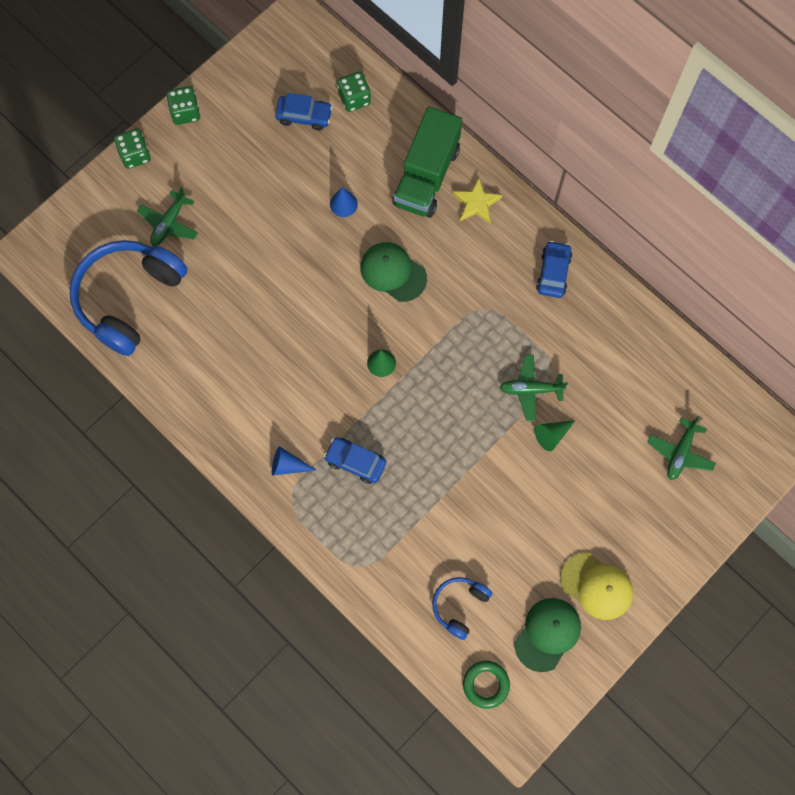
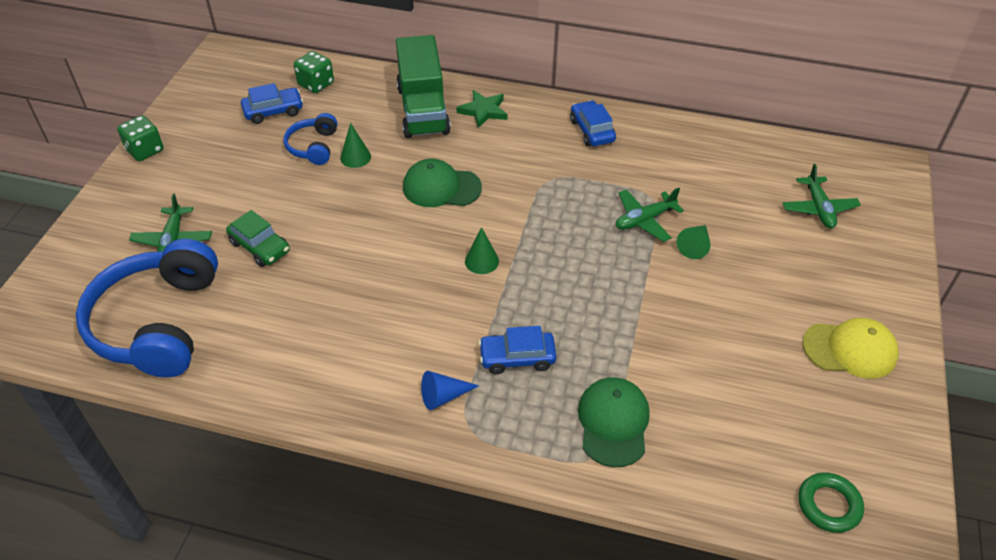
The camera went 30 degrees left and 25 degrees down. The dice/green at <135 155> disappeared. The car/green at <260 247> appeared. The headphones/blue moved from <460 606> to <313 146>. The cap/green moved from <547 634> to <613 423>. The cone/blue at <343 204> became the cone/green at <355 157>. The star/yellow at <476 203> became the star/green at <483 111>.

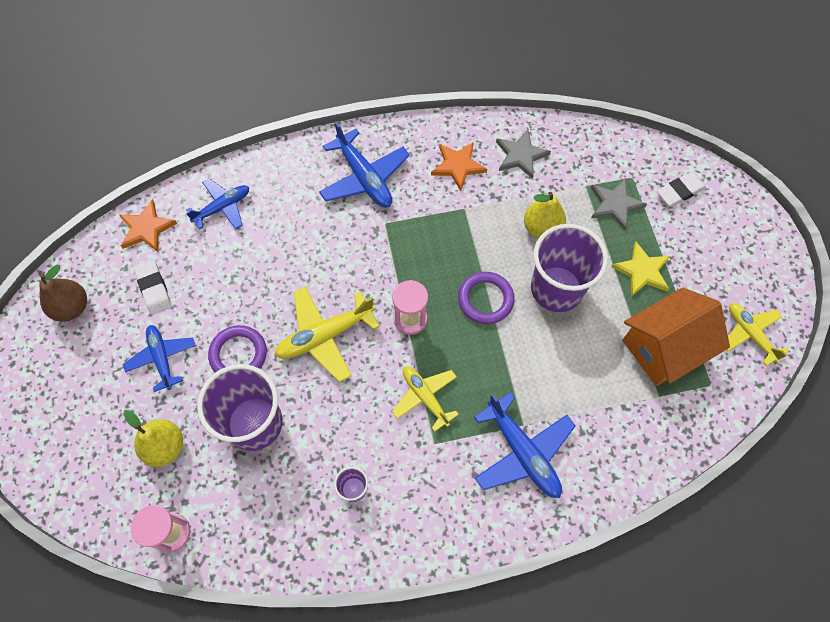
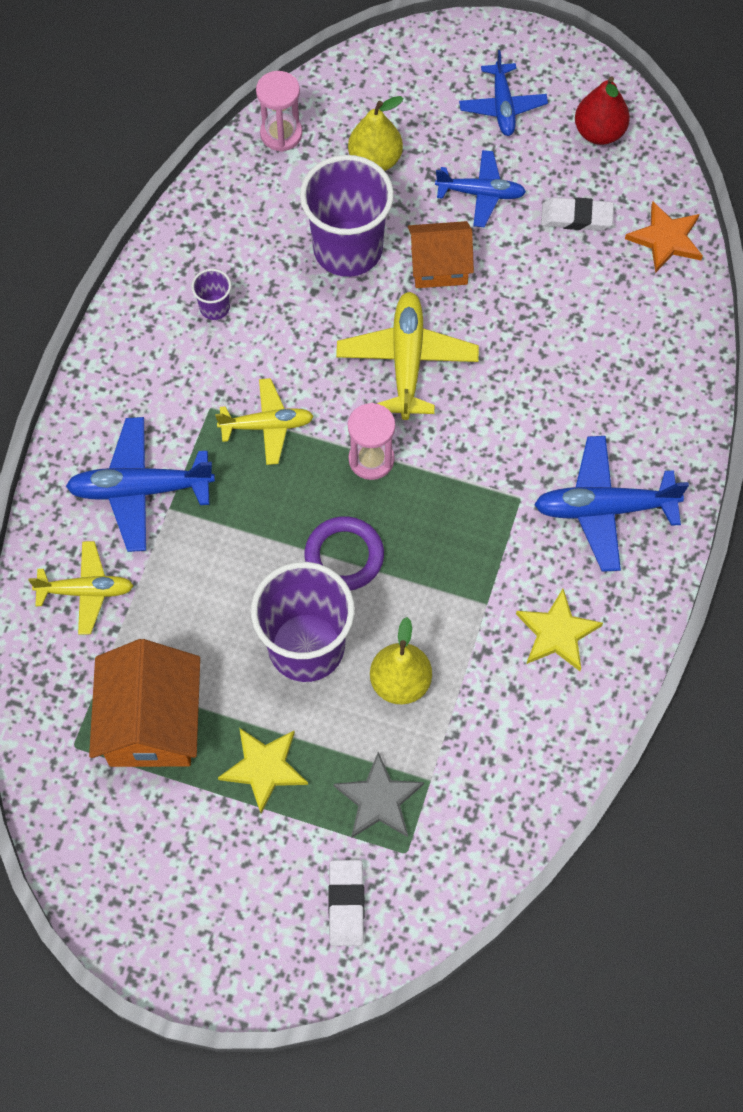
The camera went 120 degrees right and 0 degrees up. The star/grey at <520 155> disappeared. The plane/blue moved from <222 207> to <502 106>. The plane/yellow moved from <750 334> to <86 591>. The ring/purple at <238 354> was replaced by the house/orange at <439 266>. The pear/brown at <72 307> became the pear/red at <599 132>. The star/orange at <458 166> became the star/yellow at <557 633>.

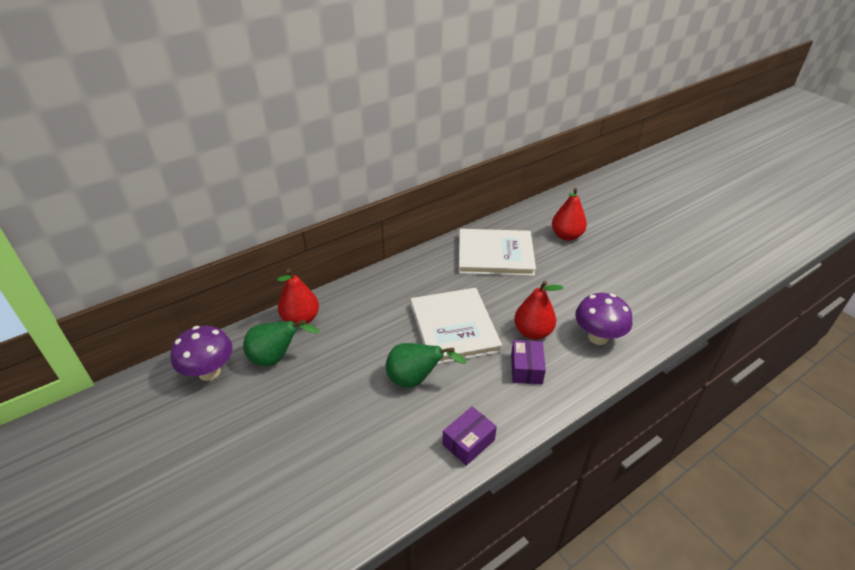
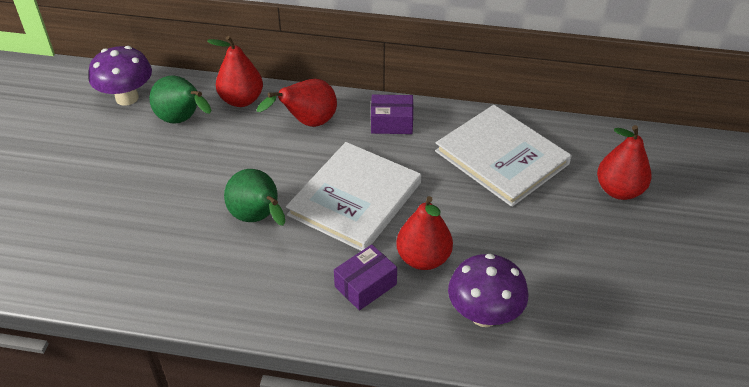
The camera went 45 degrees right and 5 degrees up. The pear/red at <307 123> appeared. The box/purple moved from <468 442> to <391 123>.

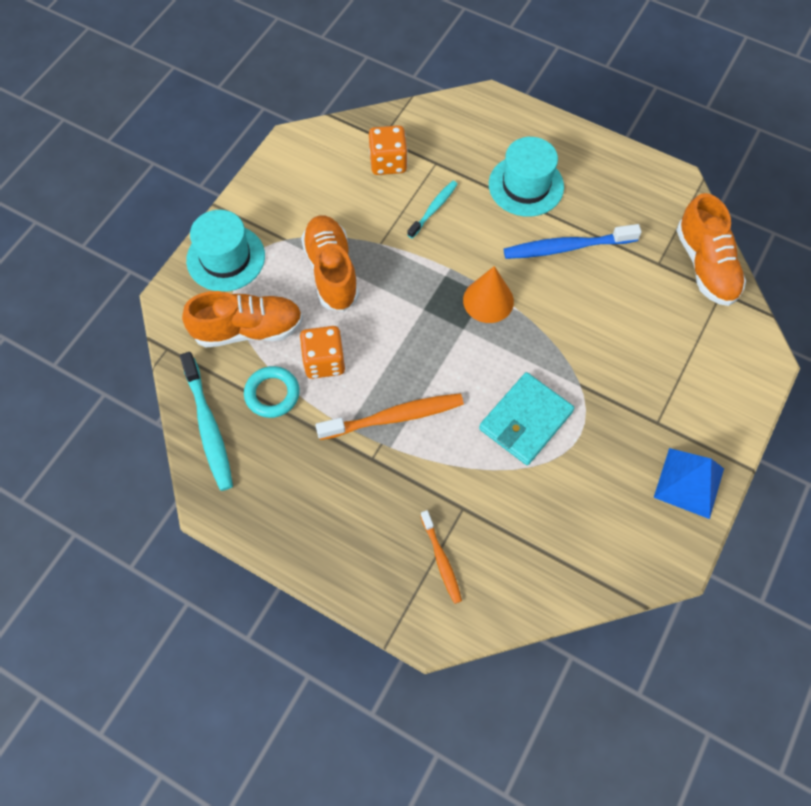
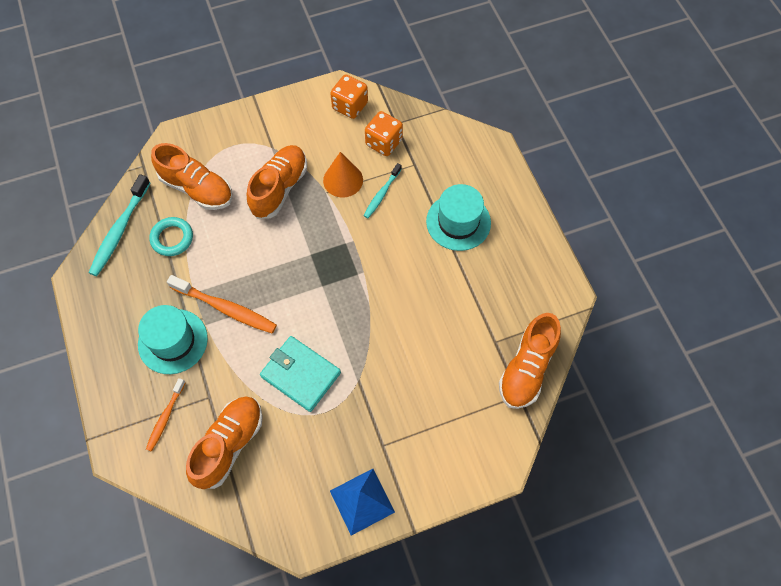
The camera went 40 degrees right and 0 degrees up. The toothbrush/blue at <566 247> disappeared. The shoe/orange at <229 445> appeared. The hat/turquoise moved from <226 258> to <173 341>. The dice/orange moved from <324 361> to <350 106>. The cone/orange moved from <488 300> to <343 180>. The toothbrush/turquoise at <433 209> turned 135 degrees clockwise. The wallet/turquoise at <525 420> turned 45 degrees clockwise.

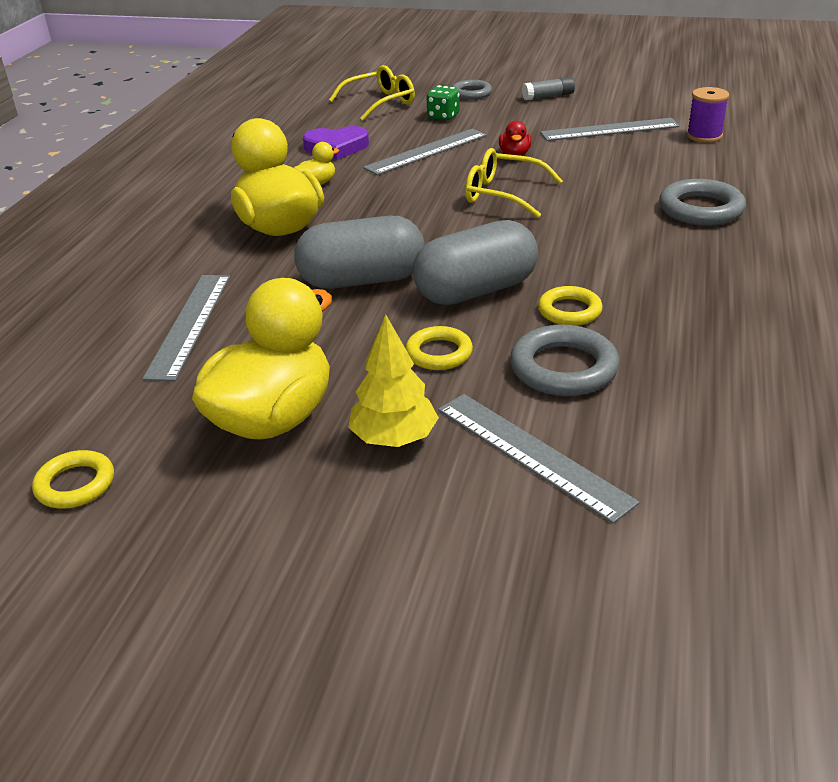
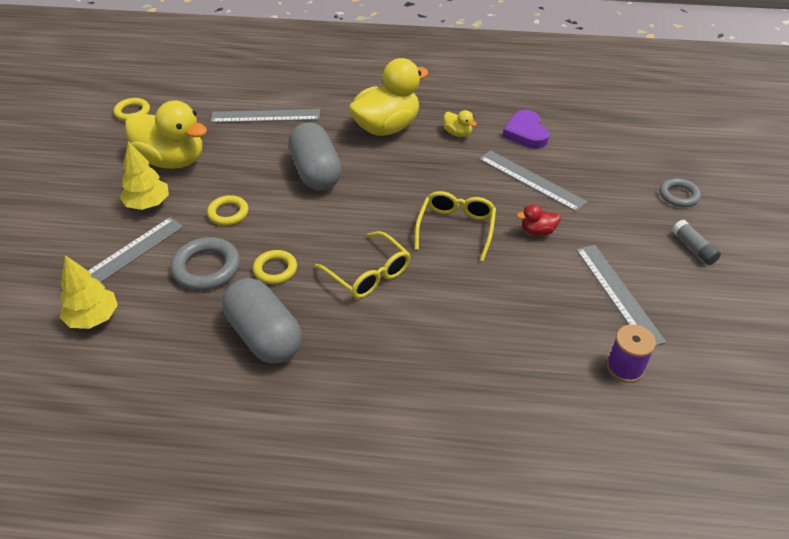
The camera went 80 degrees right and 10 degrees up. The dice/green at <443 116> disappeared. The ring/grey at <701 209> disappeared. The tree/yellow at <93 318> appeared. The glasses/yellow moved from <380 103> to <368 274>. The capsule/grey moved from <476 291> to <264 336>.

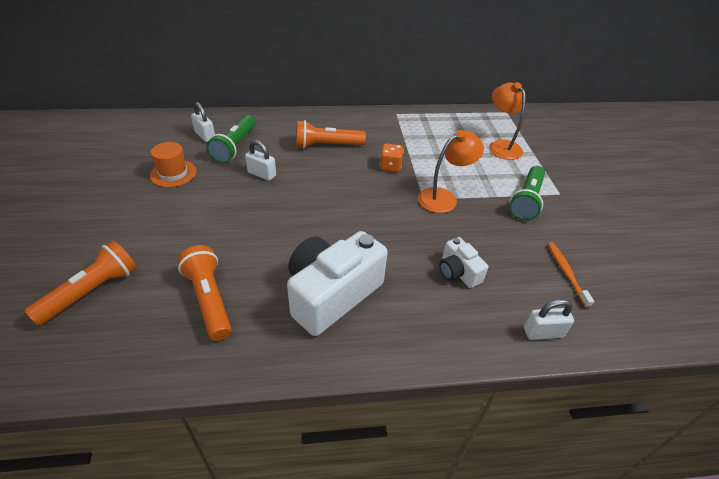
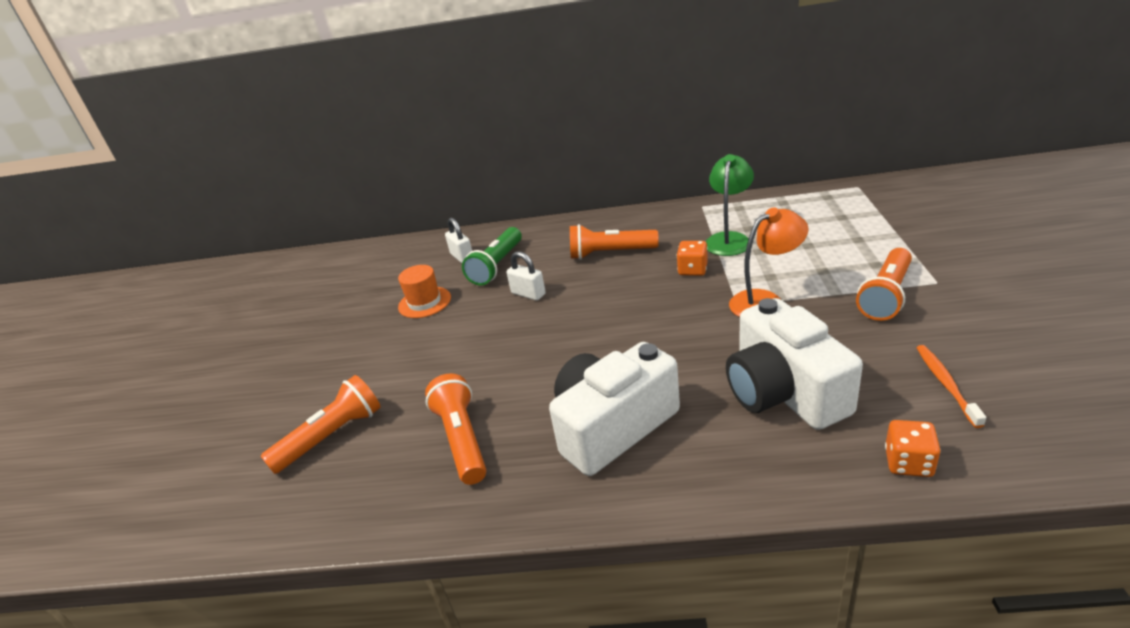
The camera went 15 degrees right and 10 degrees down. The lamp/orange at <501 146> disappeared. The lamp/green at <729 239> appeared. The padlock/white at <543 332> was replaced by the dice/orange at <908 463>. The flashlight/green at <526 200> became the flashlight/orange at <886 295>. The camera/white at <458 272> changed to 1.98 times the size.

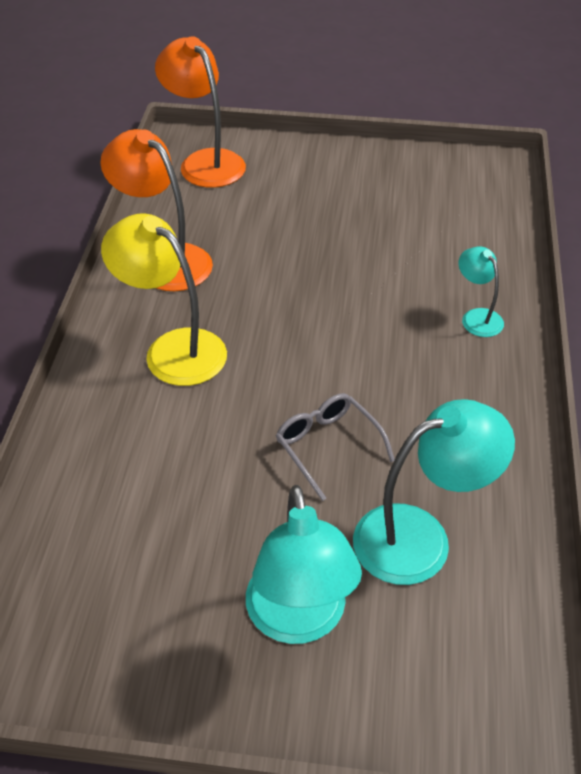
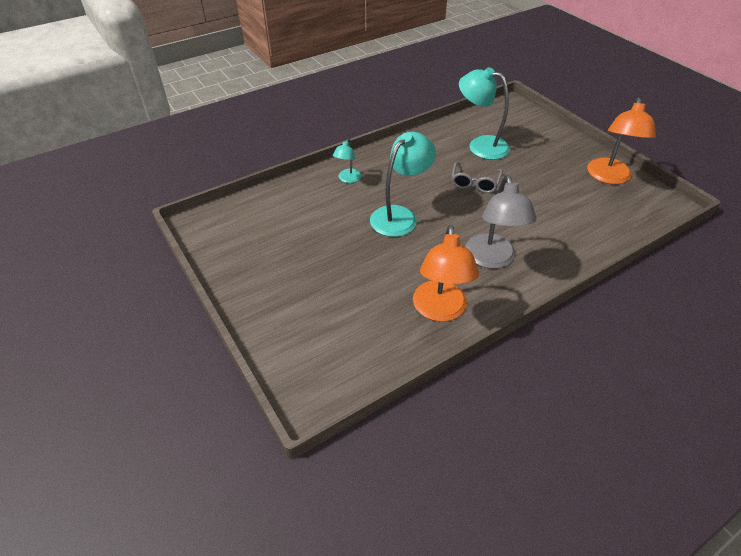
The camera went 130 degrees left and 0 degrees up. The lamp/orange moved from <205 162> to <609 177>. The lamp/turquoise moved from <299 620> to <400 216>. The lamp/yellow at <173 349> became the lamp/grey at <492 259>.

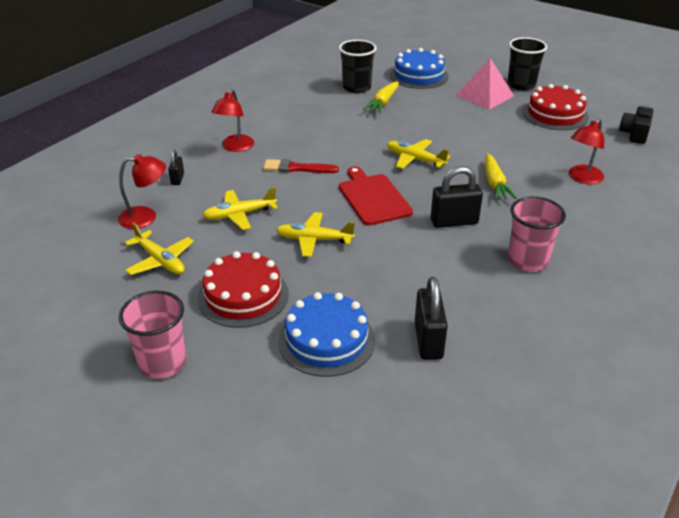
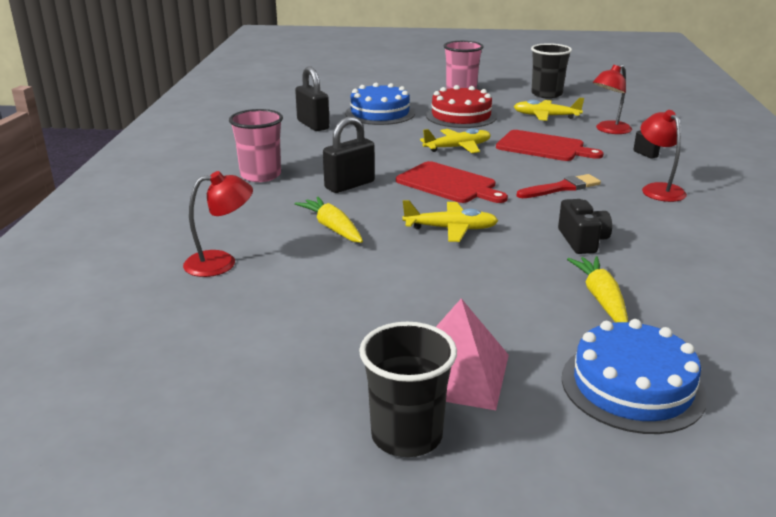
The camera went 150 degrees right and 10 degrees down. The cake/red at <555 114> disappeared. The cup/black moved from <357 87> to <546 94>. The camera/black moved from <634 134> to <582 241>. The plane/yellow at <239 215> was replaced by the cutting board/red at <543 147>. The lamp/red at <582 178> turned 60 degrees clockwise.

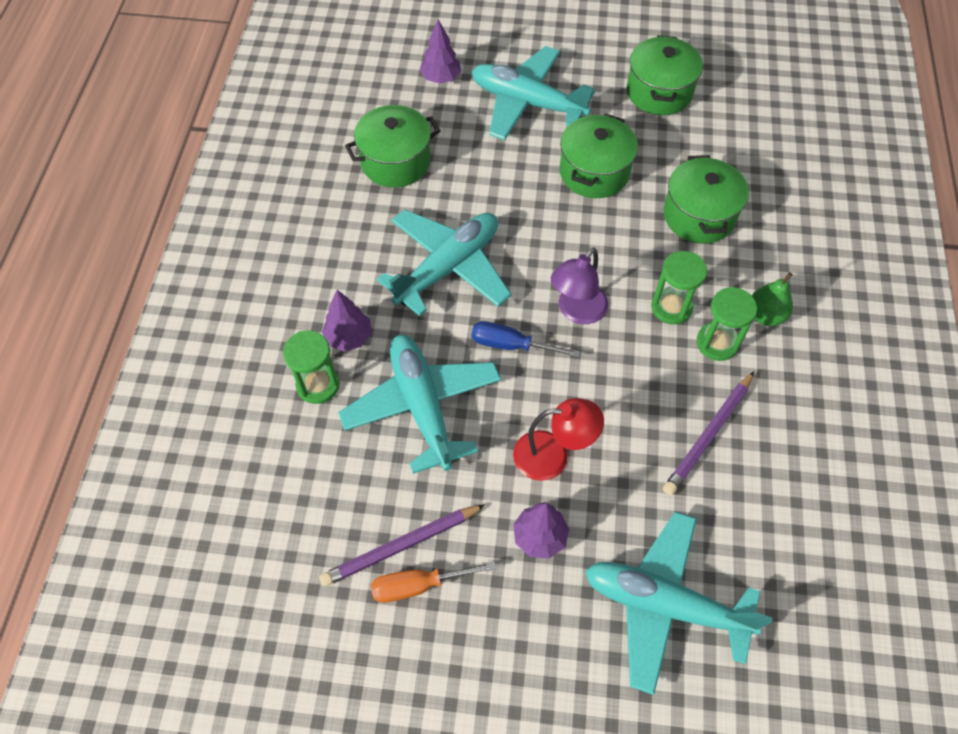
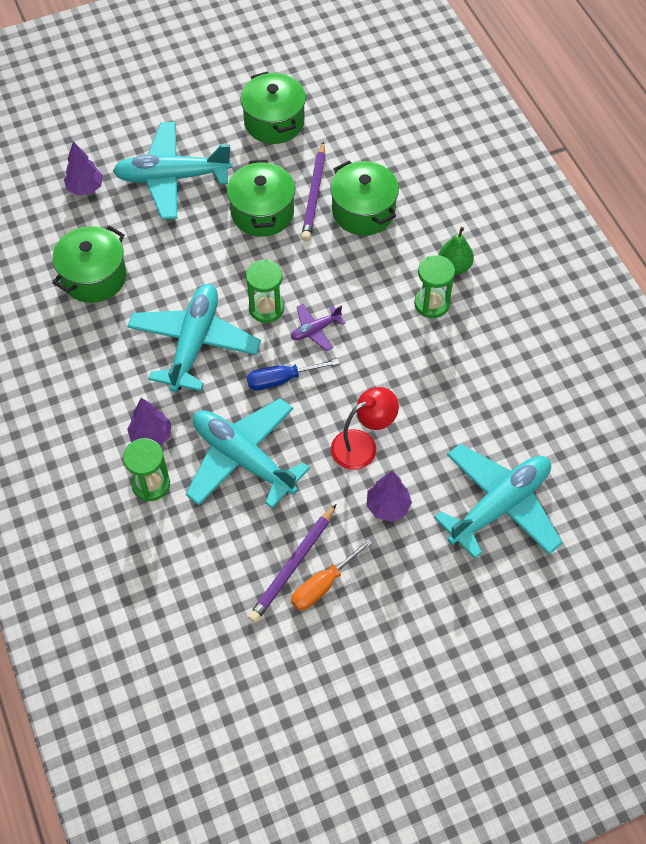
The camera went 30 degrees left and 0 degrees up. The hourglass/green moved from <671 307> to <266 308>. The pencil/purple moved from <708 435> to <314 194>. The lamp/purple at <576 311> was replaced by the plane/purple at <315 330>. The plane/turquoise at <664 604> turned 150 degrees clockwise.

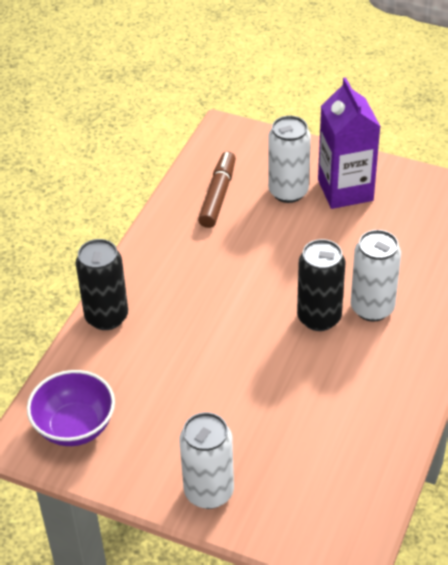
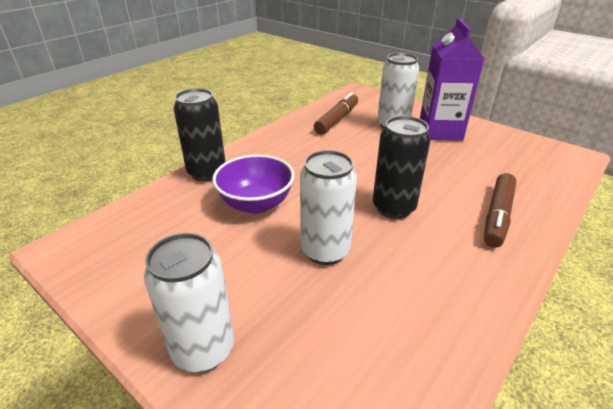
The camera went 15 degrees right and 10 degrees down. The marker/brown at <497 216> appeared. The bowl/purple moved from <75 427> to <256 204>. The can/white moved from <372 308> to <325 251>.

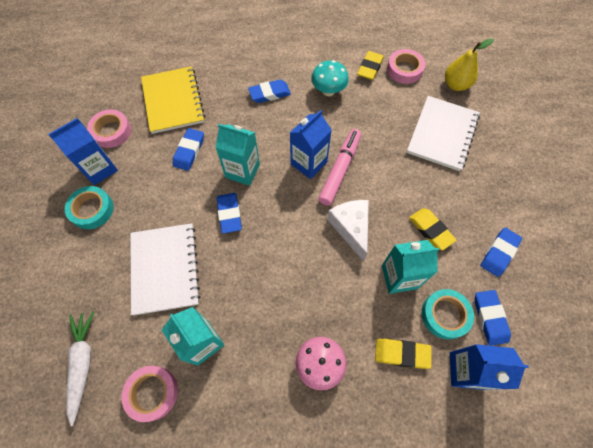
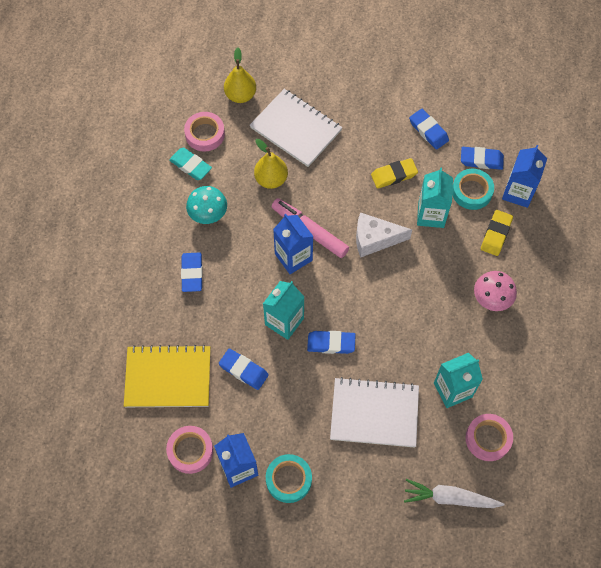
The camera went 75 degrees left and 0 degrees up. The pear/yellow at <271 179> appeared. The eraser/yellow at <370 68> became the eraser/turquoise at <190 166>.

